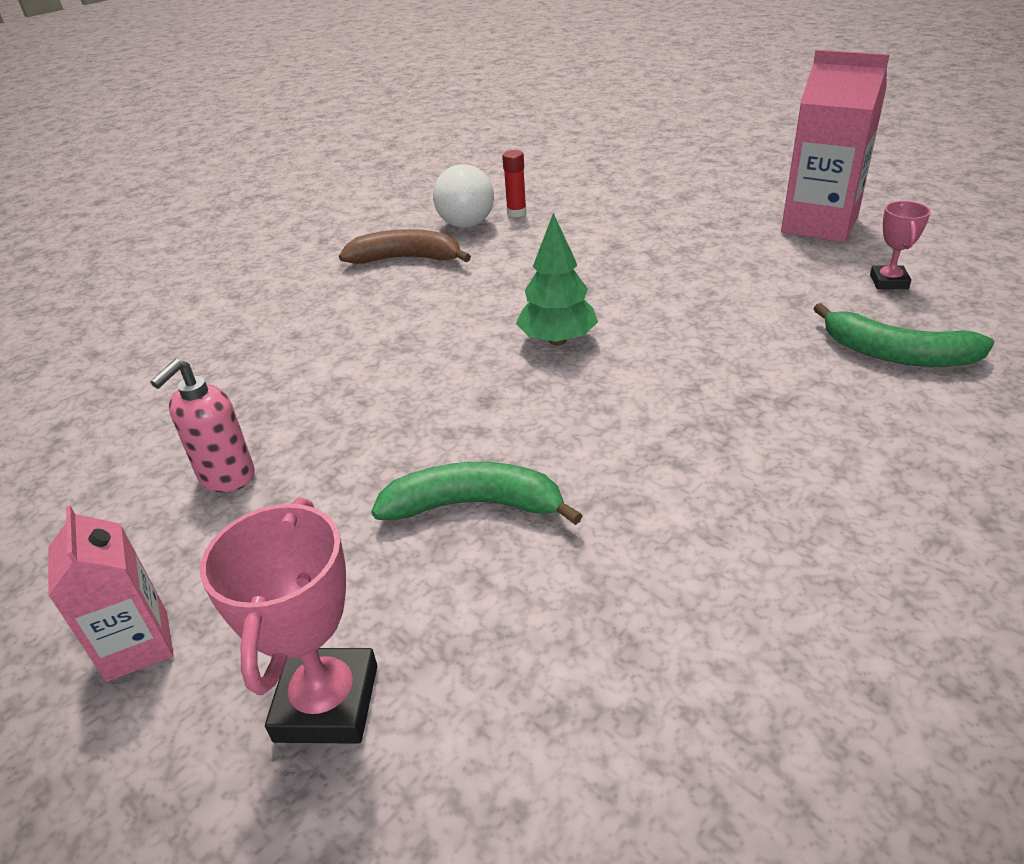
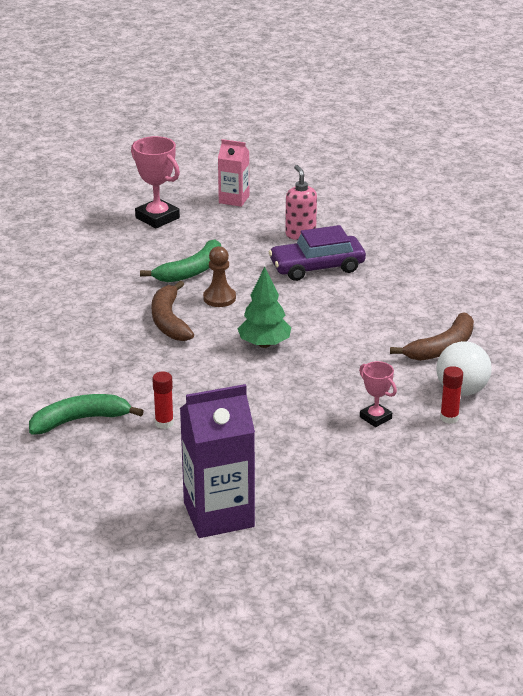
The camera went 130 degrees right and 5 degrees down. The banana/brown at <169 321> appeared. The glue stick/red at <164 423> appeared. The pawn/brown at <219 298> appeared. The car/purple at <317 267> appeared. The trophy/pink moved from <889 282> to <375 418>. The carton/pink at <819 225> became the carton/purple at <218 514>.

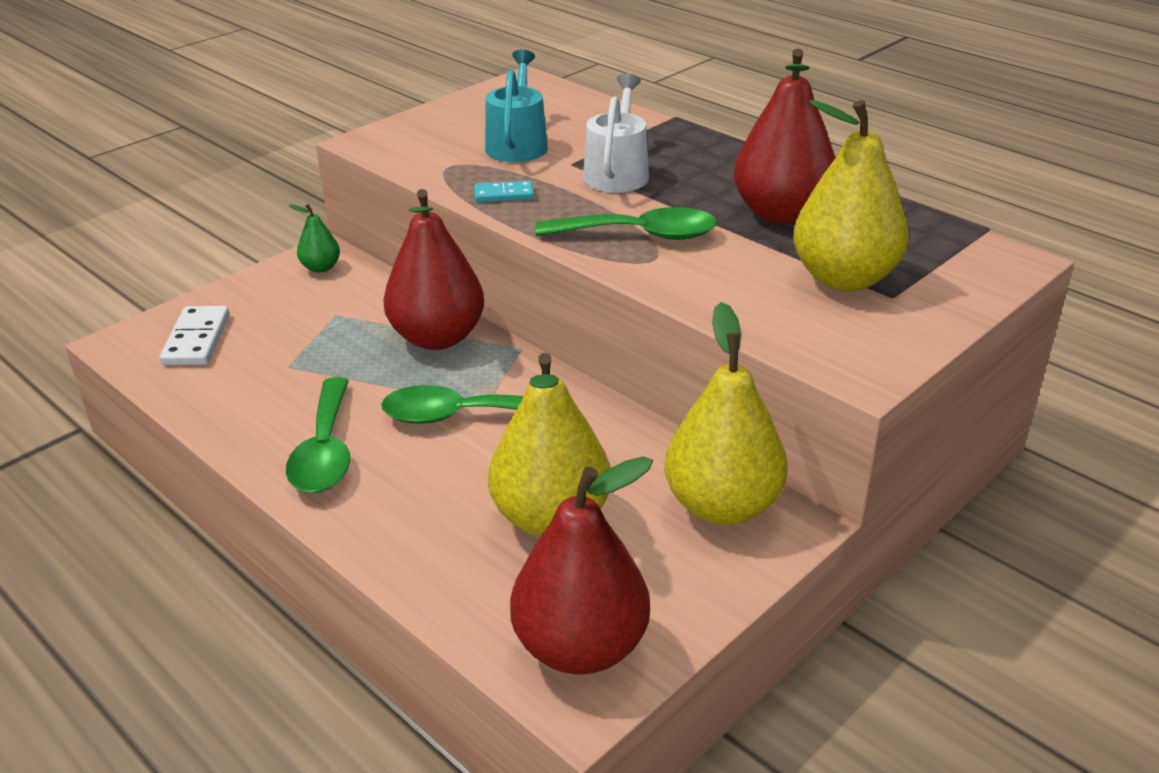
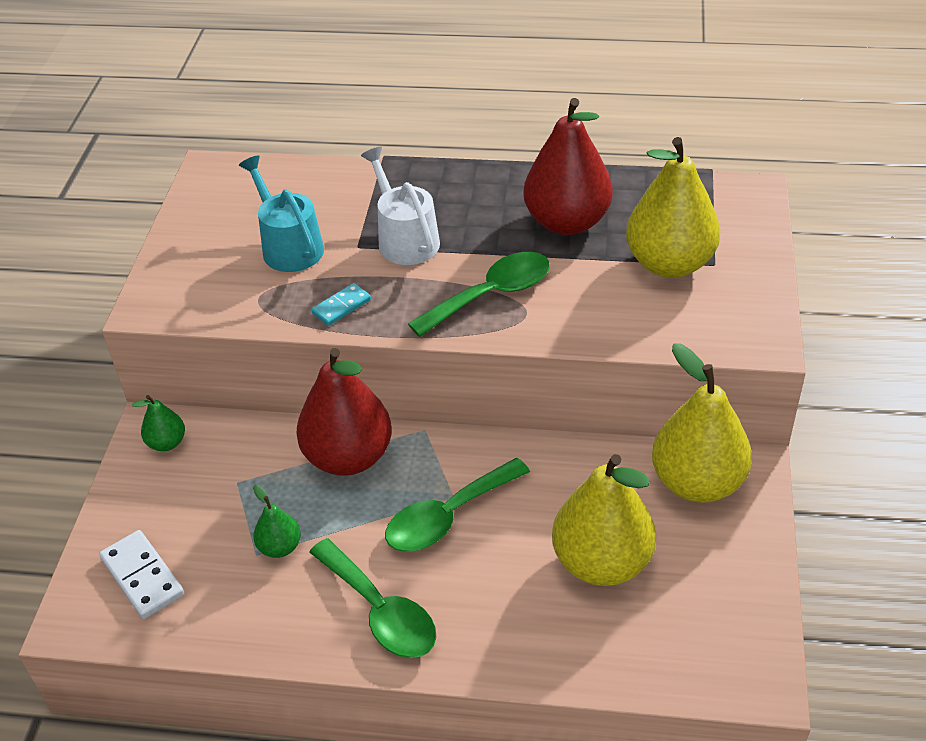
The camera went 35 degrees left and 10 degrees up. The pear/red at <580 647> disappeared. The pear/green at <280 547> appeared.

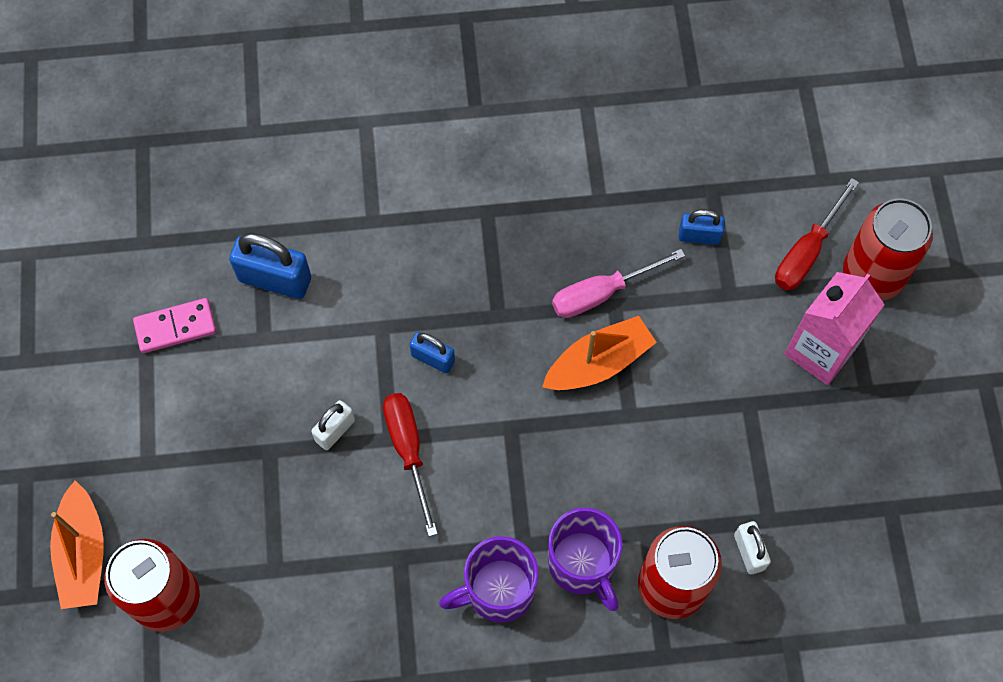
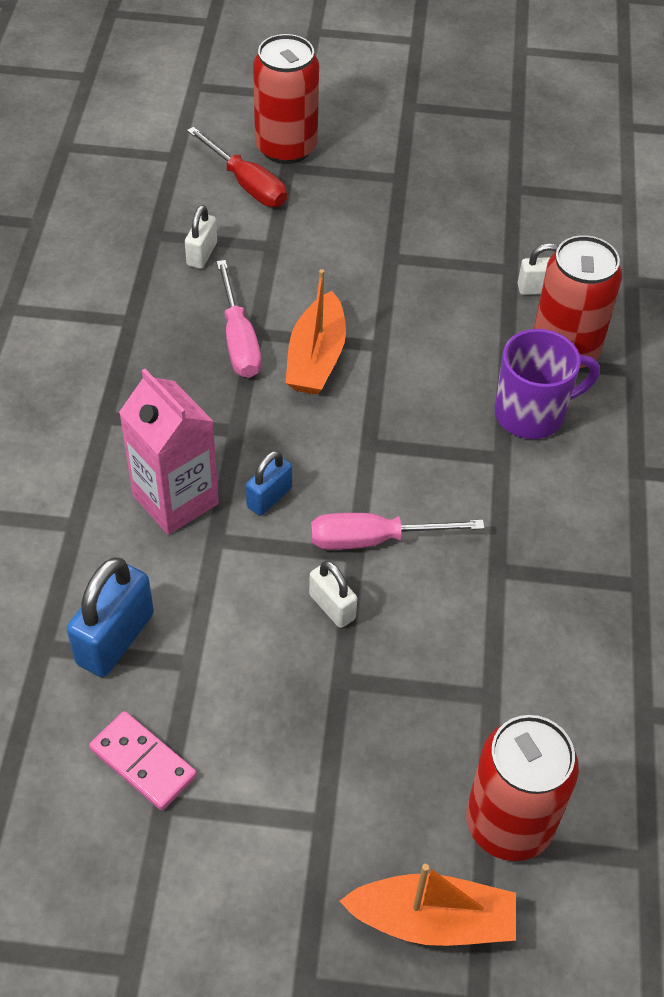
The camera went 80 degrees left and 15 degrees down. The mug/purple at <498 591> disappeared. The carton/pink moved from <820 351> to <175 499>. The screwdriver/red at <408 451> became the screwdriver/pink at <374 539>. The padlock/blue at <699 236> became the padlock/white at <202 254>. The domino/pink at <175 327> turned 45 degrees counterclockwise. The boat/orange at <598 363> turned 150 degrees counterclockwise.

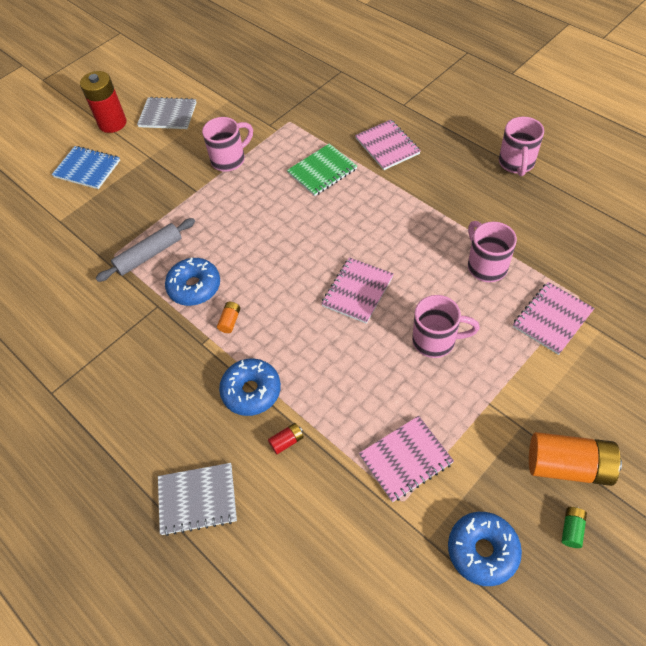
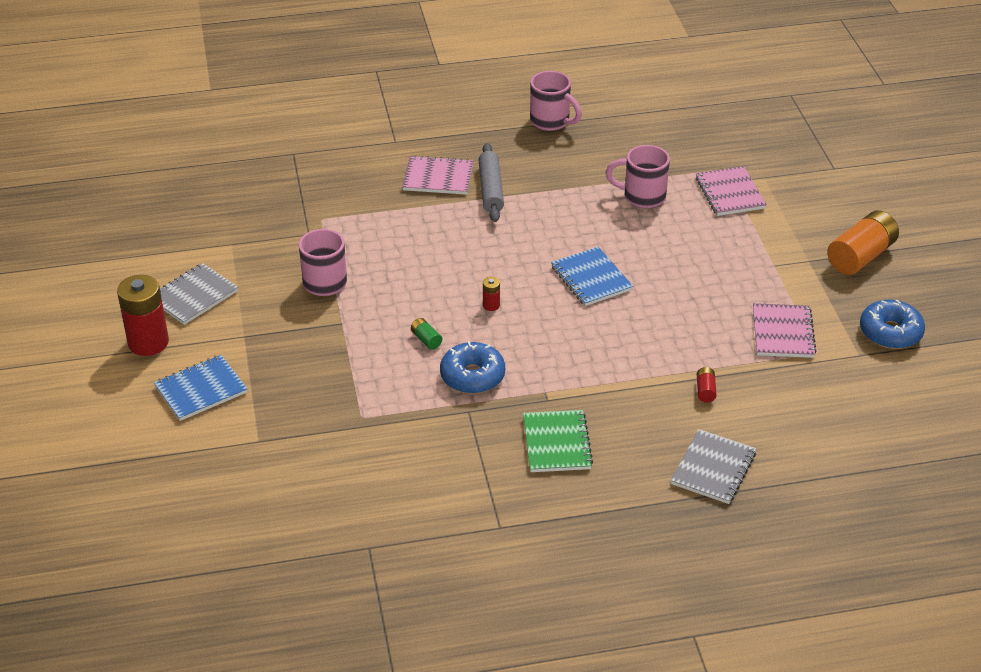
The camera went 60 degrees left and 15 degrees down. The battery/orange at <230 321> disappeared. The donut/blue at <251 391> disappeared. The mug/pink at <436 340> disappeared. The battery/red at <491 305> appeared. The rolling pin/grey moved from <149 255> to <491 189>. The notebook/green moved from <322 171> to <556 443>. The battery/green moved from <571 529> to <426 339>. The notebook/pink at <357 291> became the notebook/blue at <591 278>.

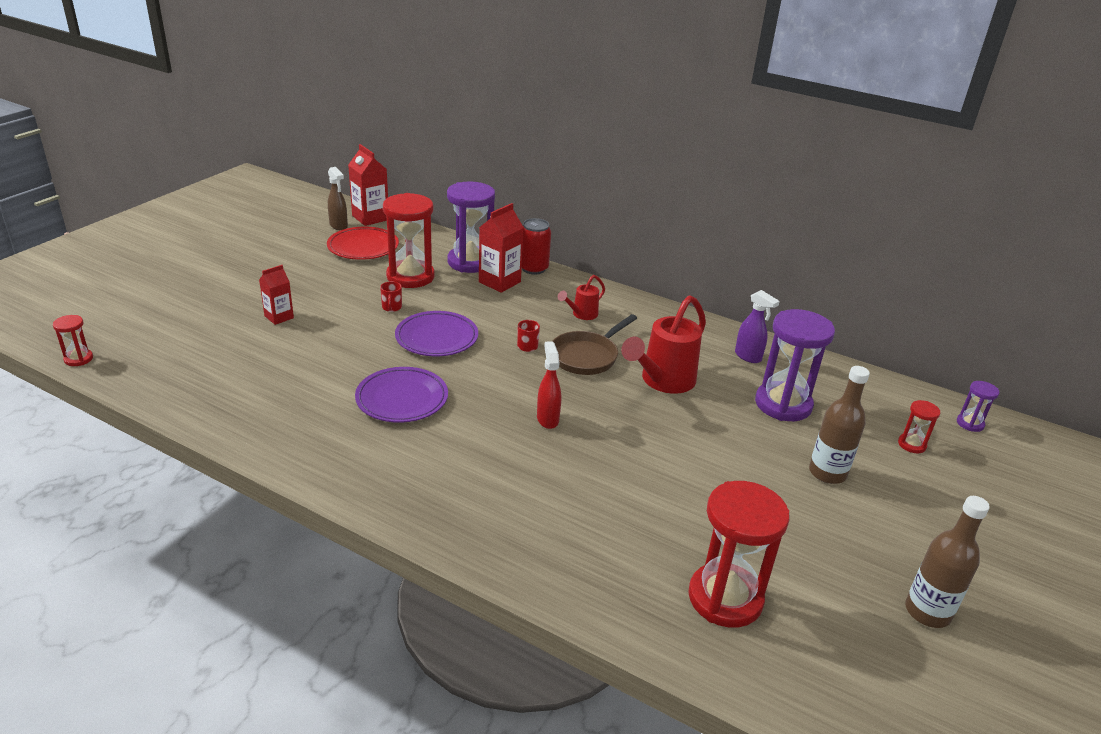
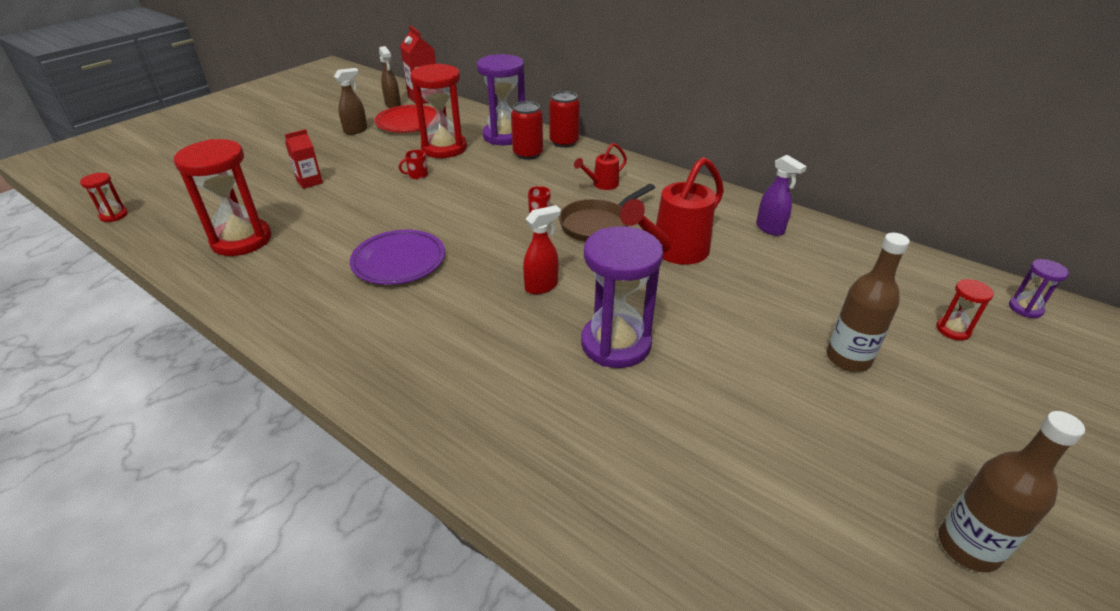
The camera went 10 degrees right and 5 degrees up. The plate/purple at <436 338> disappeared. The spray bottle/brown at <356 130> appeared. The hourglass/red moved from <725 598> to <241 240>. The hourglass/purple moved from <783 404> to <615 344>. The carton/red at <499 282> was replaced by the can/red at <528 154>. The mug/red at <391 307> turned 60 degrees clockwise. The spray bottle/red at <547 419> turned 60 degrees clockwise.

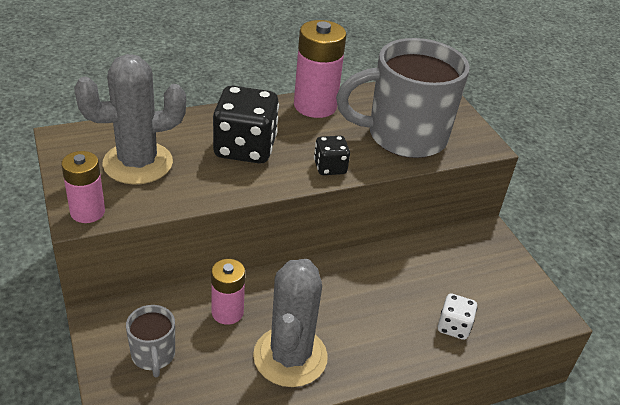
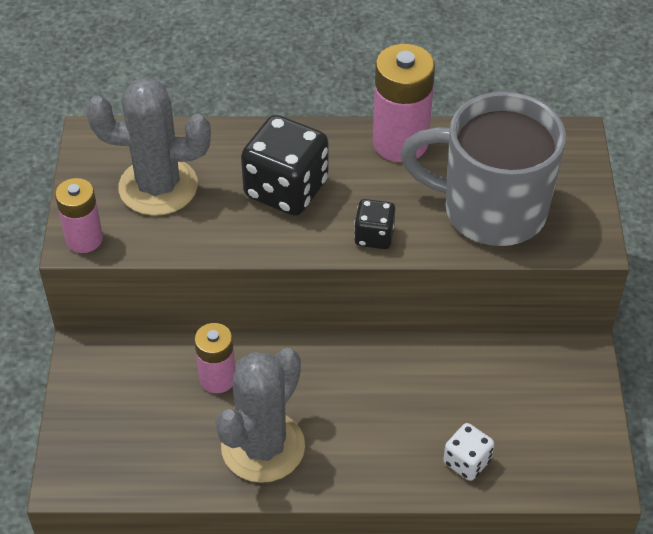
The camera went 25 degrees right and 10 degrees up. The mug/grey at <153 355> disappeared.

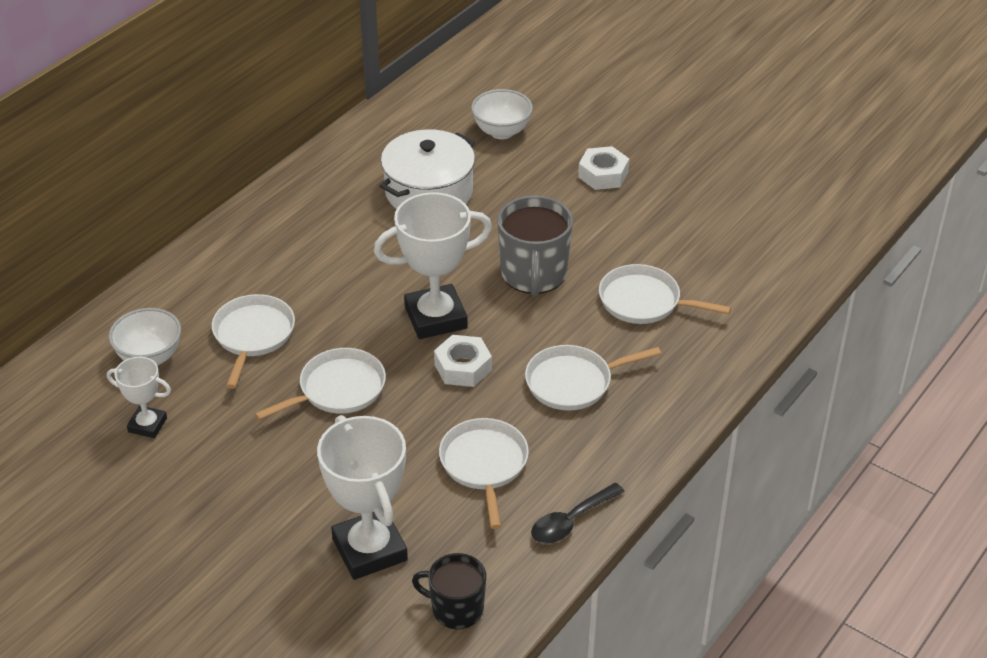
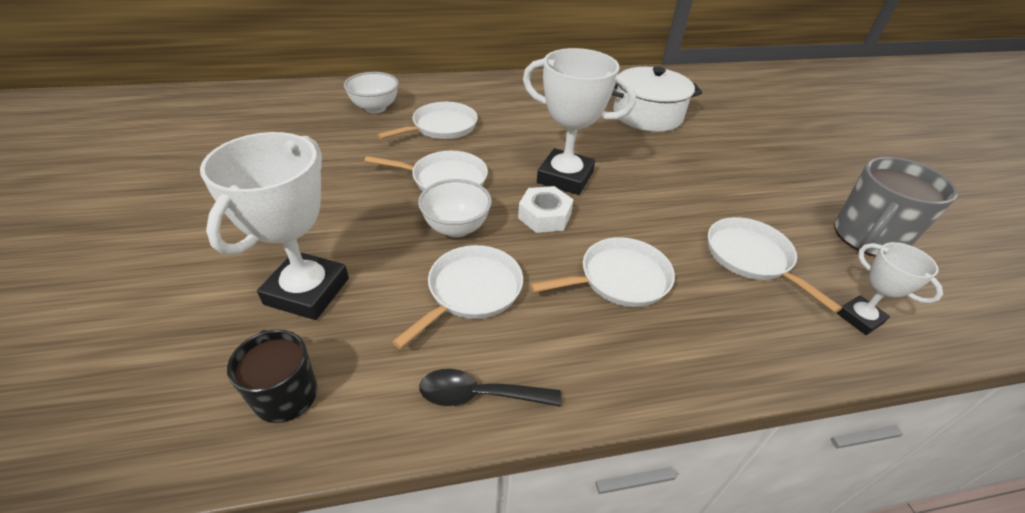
The camera went 40 degrees right and 0 degrees up. The nut/white at <603 174> disappeared. The trophy/white moved from <147 425> to <860 318>. The bowl/white moved from <501 132> to <456 228>. The mug/grey moved from <533 274> to <868 237>. The pan/white at <573 382> turned 135 degrees clockwise.

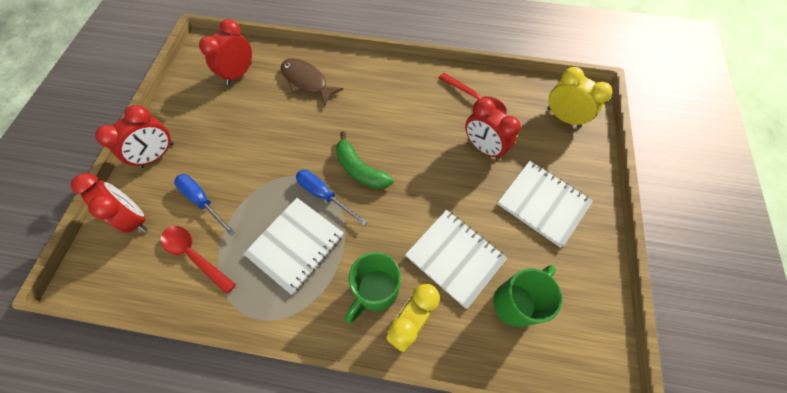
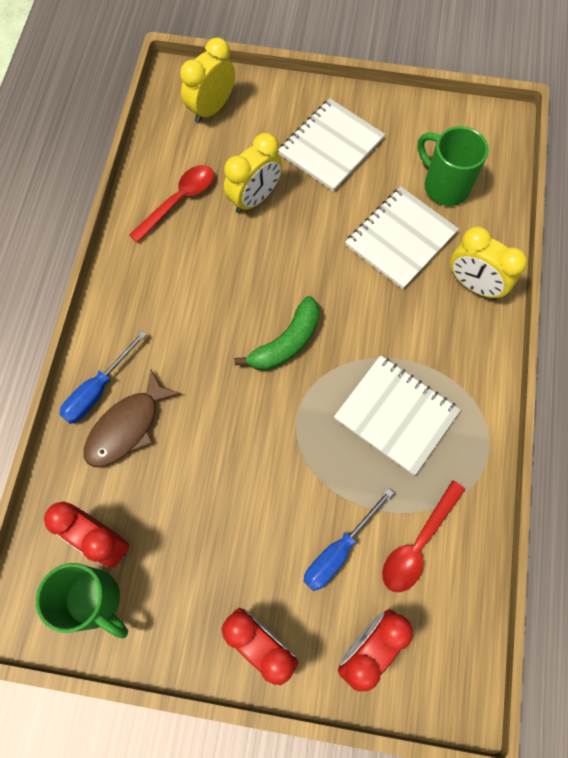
The camera went 90 degrees left and 5 degrees up. The screwdriver/blue moved from <324 195> to <98 390>. The mug/green moved from <375 291> to <94 601>. The clock/red at <483 147> became the clock/yellow at <254 198>.

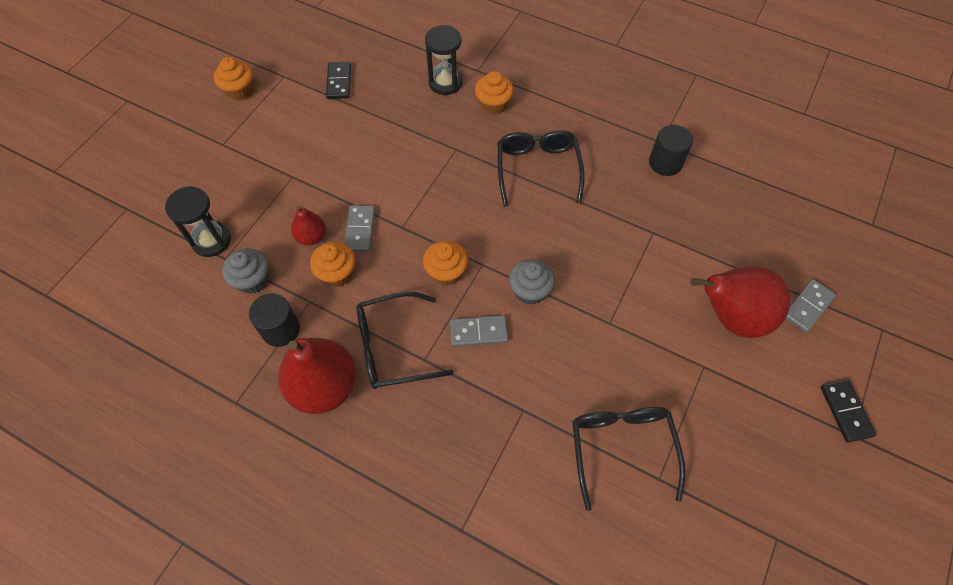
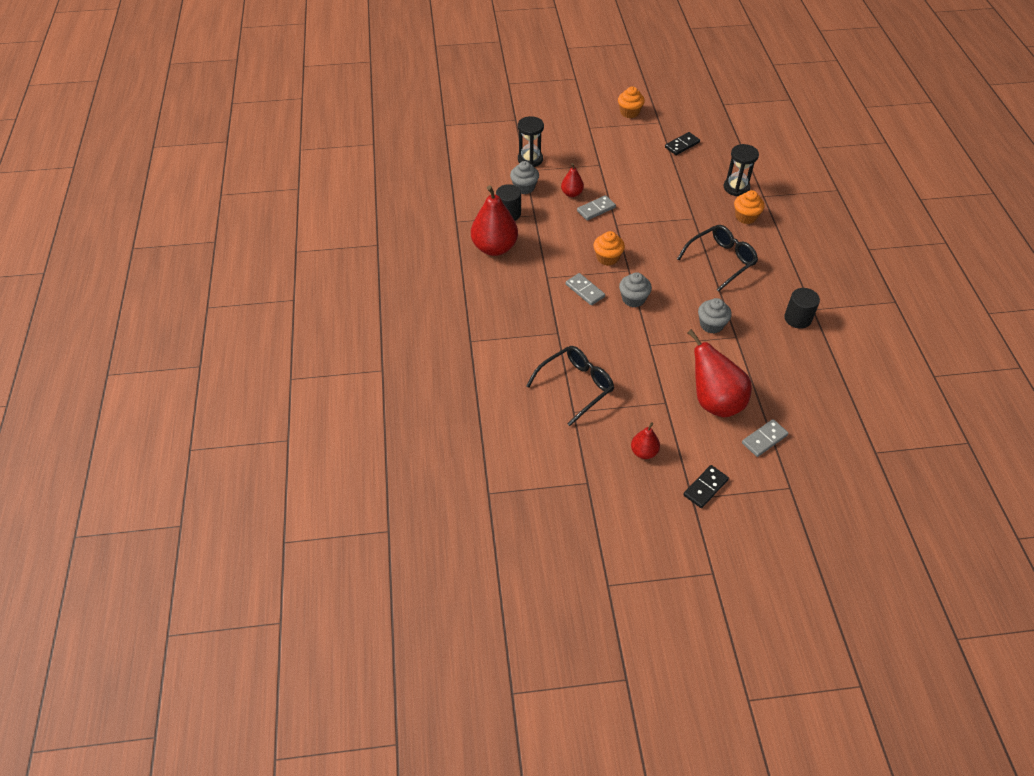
The camera went 55 degrees right and 10 degrees down. The cupcake/orange at <337 273> disappeared. The glasses/black at <394 347> disappeared. The pear/red at <644 452> appeared. The cupcake/grey at <711 325> appeared. The domino/grey at <808 307> turned 45 degrees counterclockwise.

